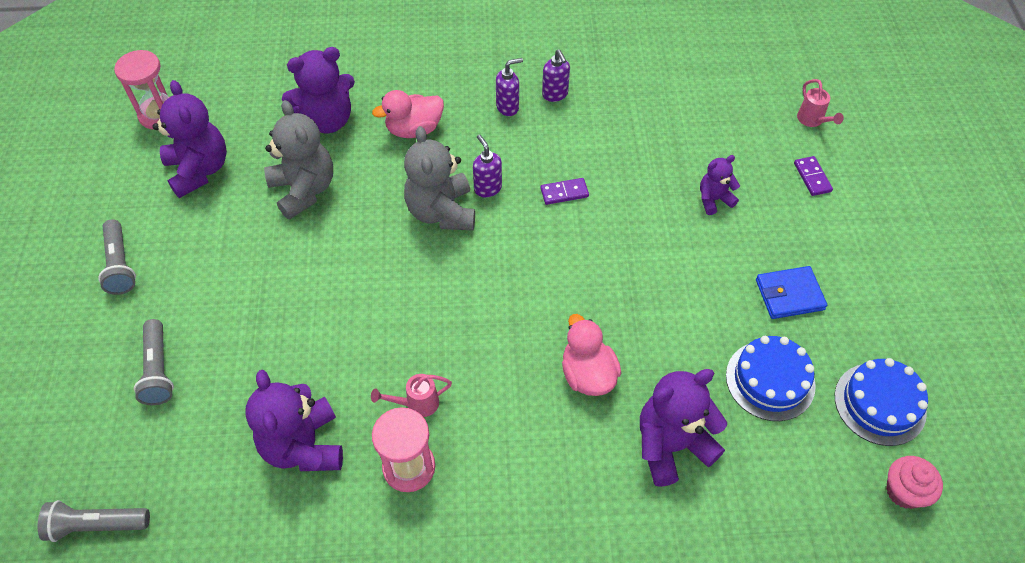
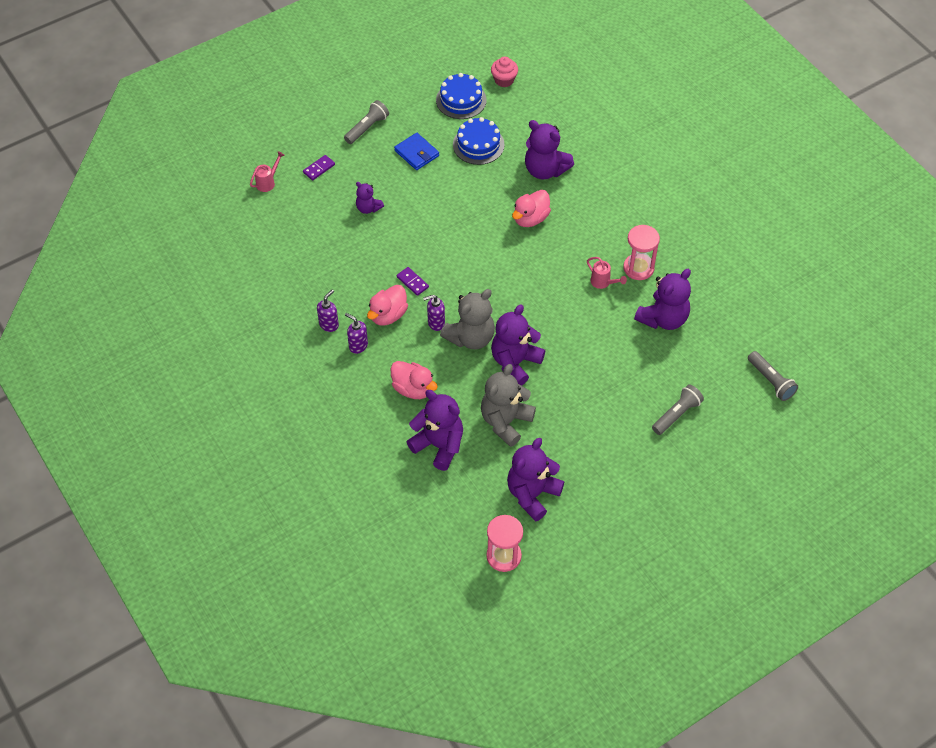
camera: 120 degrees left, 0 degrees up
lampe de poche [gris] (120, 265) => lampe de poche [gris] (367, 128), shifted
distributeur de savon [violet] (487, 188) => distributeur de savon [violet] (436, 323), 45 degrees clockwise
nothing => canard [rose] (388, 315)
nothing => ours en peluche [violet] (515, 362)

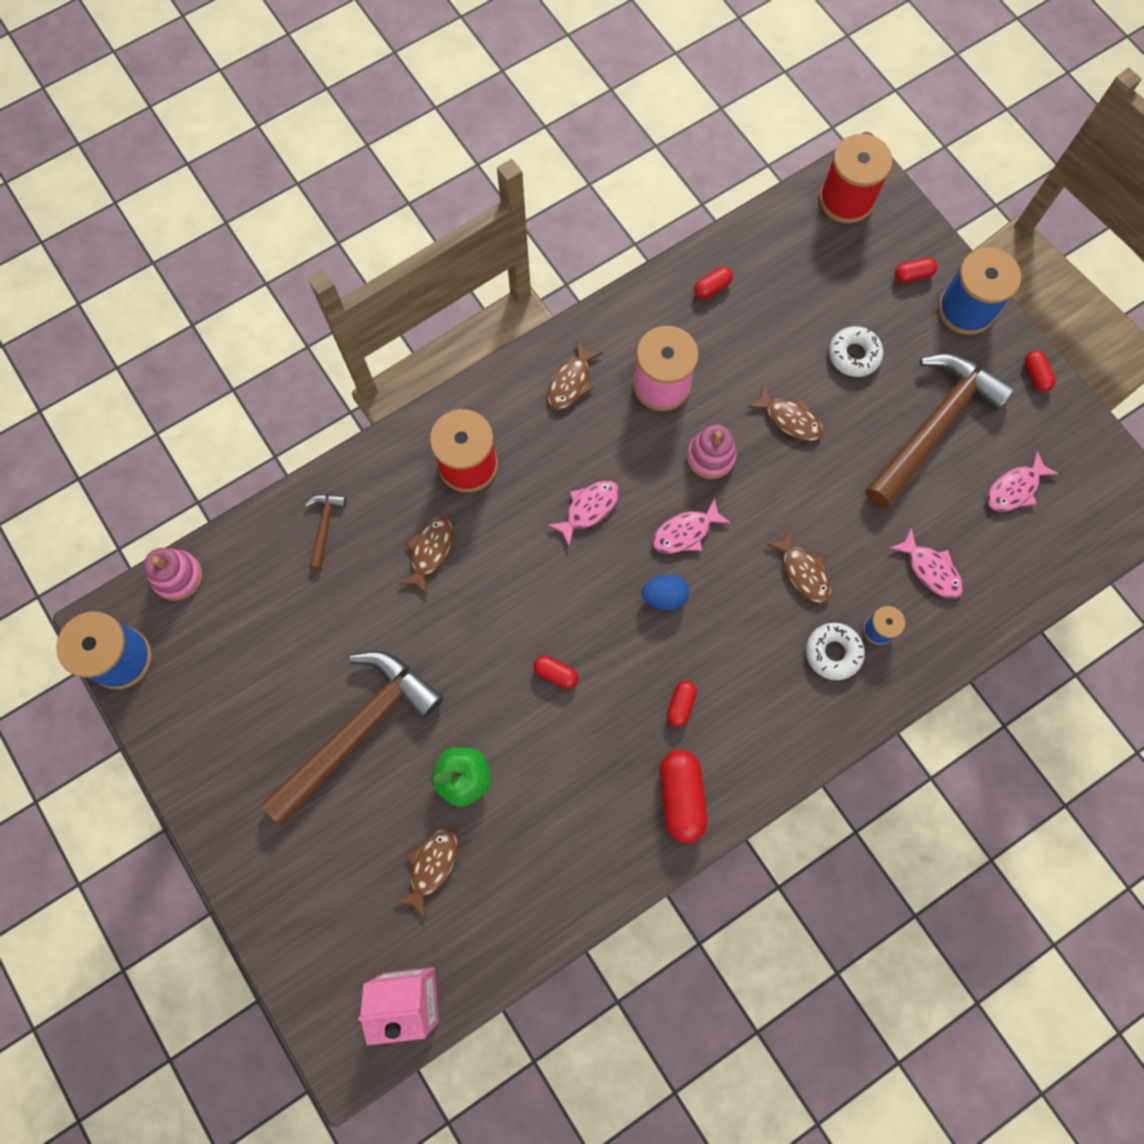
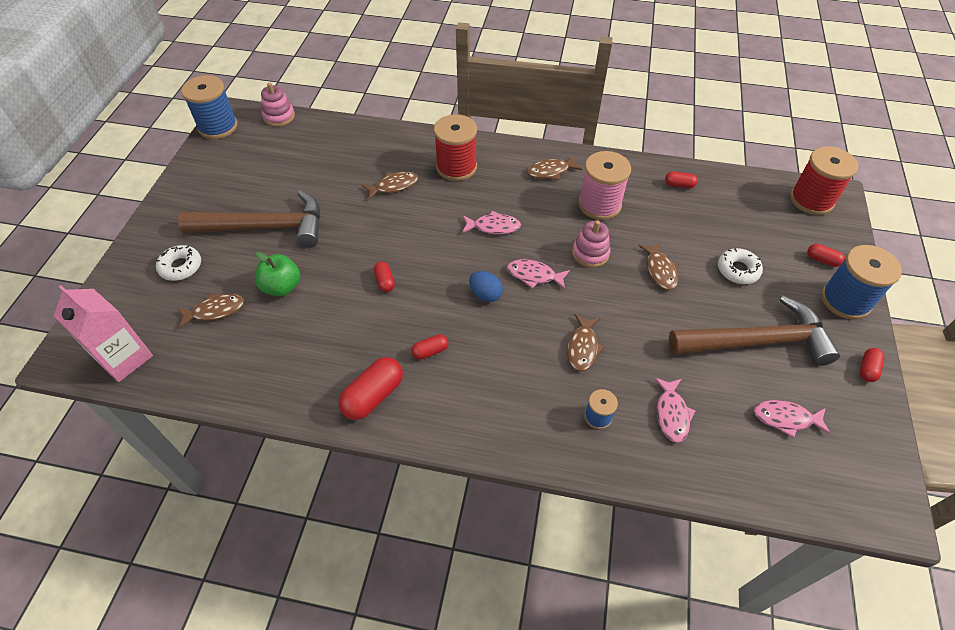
camera: 45 degrees right, 20 degrees down
marteau [marron] (324, 527) => nothing
beignet [blanc] (833, 652) => beignet [blanc] (181, 267), shifted

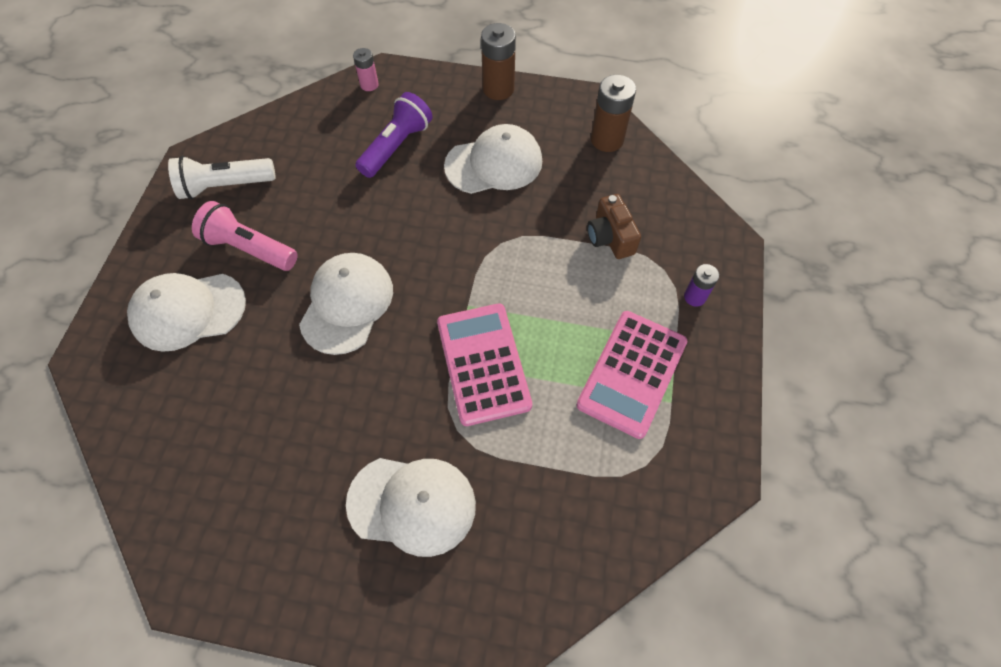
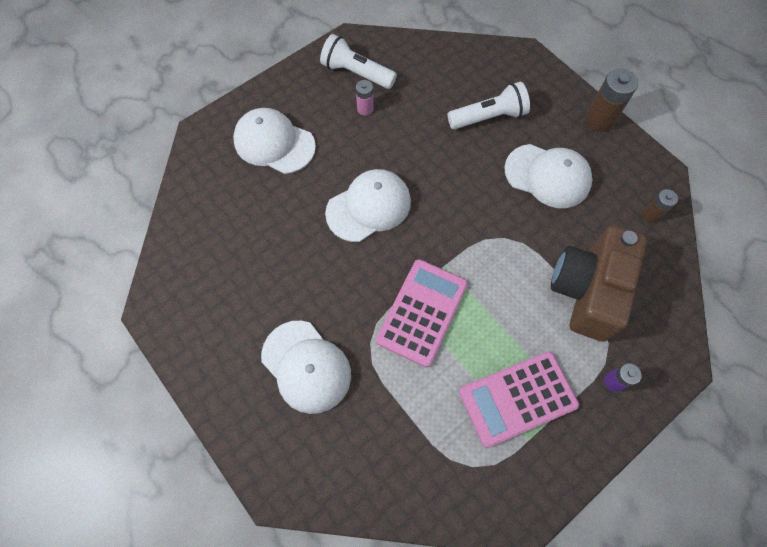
camera: 40 degrees right, 5 degrees up
lampe de poche [rose] (249, 248) => nothing
pile [rose] (369, 85) => pile [rose] (365, 109), shifted
lampe de poche [violet] (396, 146) => lampe de poche [blanc] (488, 117)
appareil photo [marron] (610, 237) => appareil photo [marron] (587, 290), x1.94
pile [marron] (607, 139) => pile [marron] (651, 215), x0.58

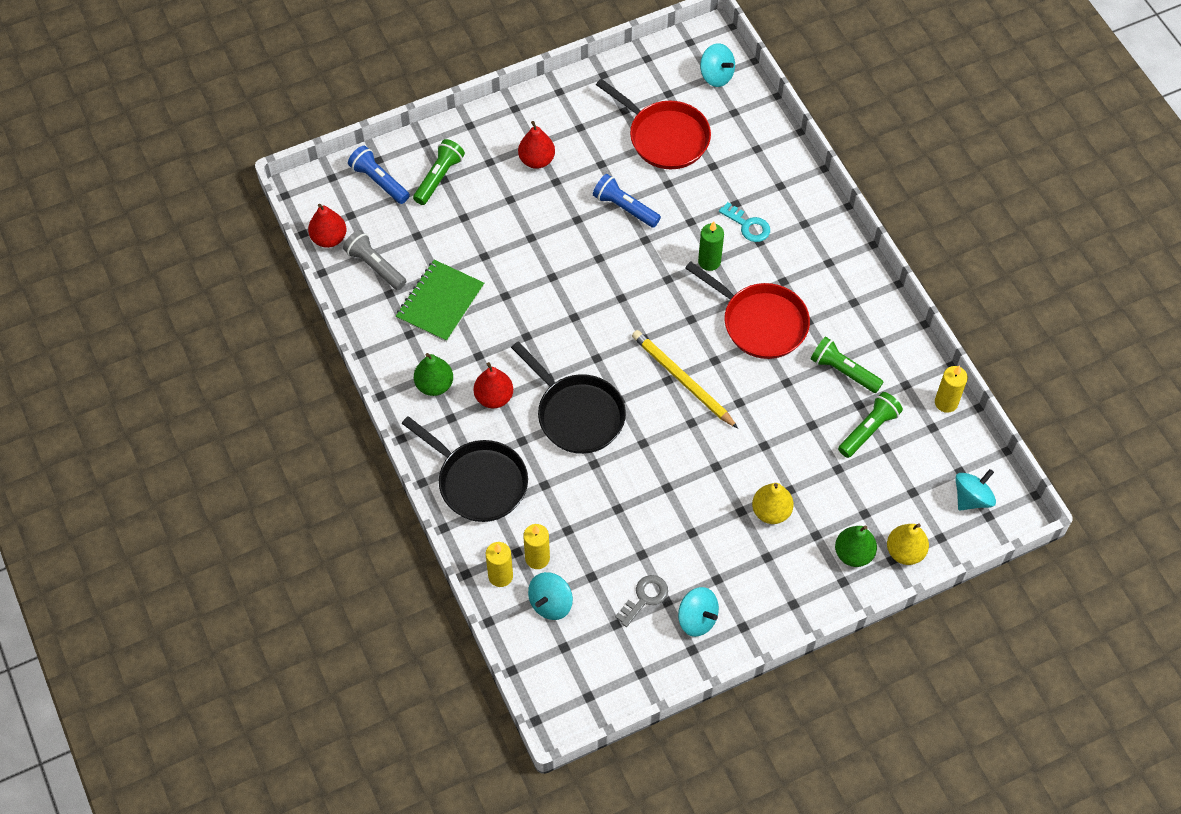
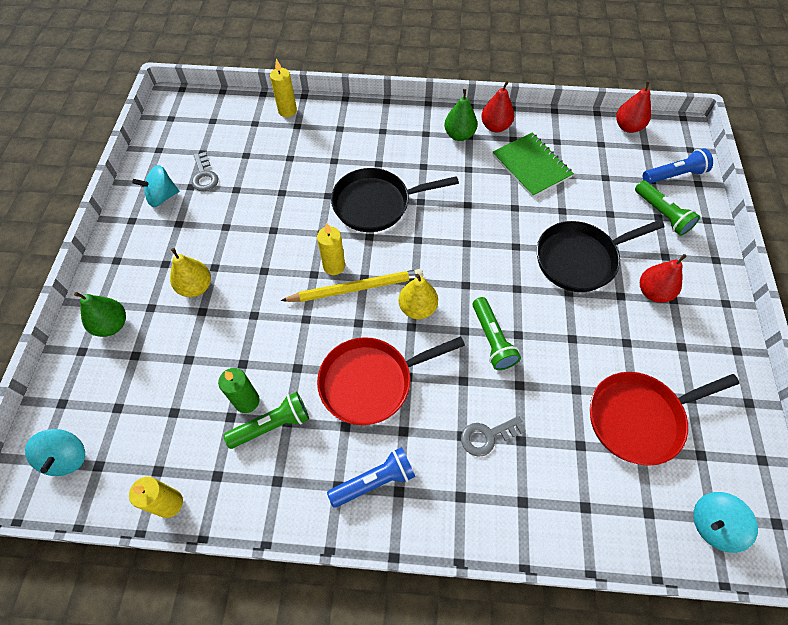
camera: 120 degrees right, 0 degrees up
lampe de poche [gris] (375, 266) => nothing
poêle [noir] (478, 481) => poêle [noir] (580, 259), shifted
poire [rouge] (494, 397) => poire [rouge] (495, 127), shifted
bougie [jaune] (537, 558) => bougie [jaune] (334, 266), shifted
toupie [turquoise] (550, 603) => nothing
lampe de poche [bleu] (625, 208) => lampe de poche [bleu] (374, 481), shifted
bougie [vert] (709, 261) => bougie [vert] (247, 401), shifted
clé [turquoise] (748, 225) => clé [gris] (487, 436)
lampe de poche [vert] (868, 430) => lampe de poche [vert] (492, 339), shifted
poire [jaune] (905, 552) => poire [jaune] (417, 308), shifted

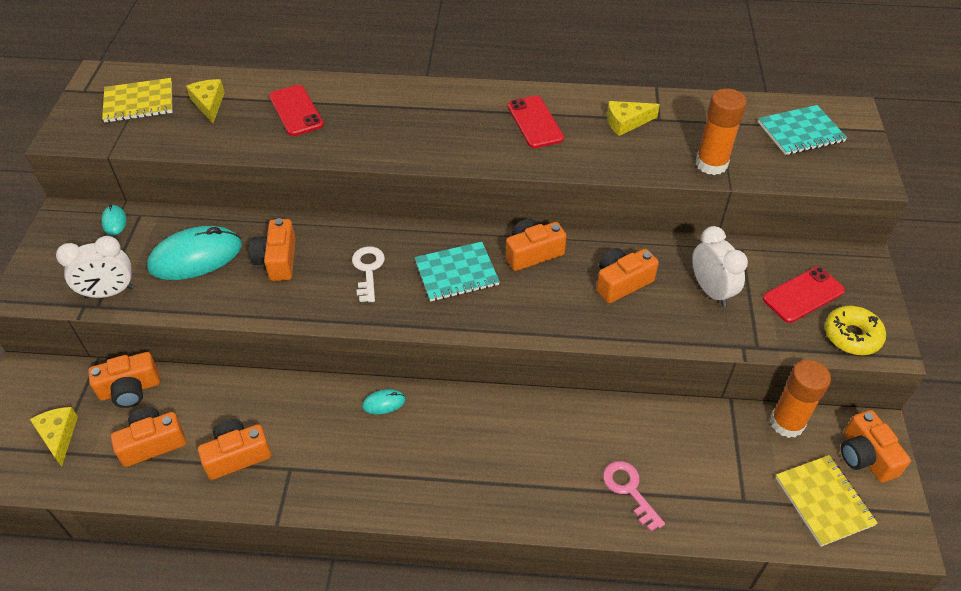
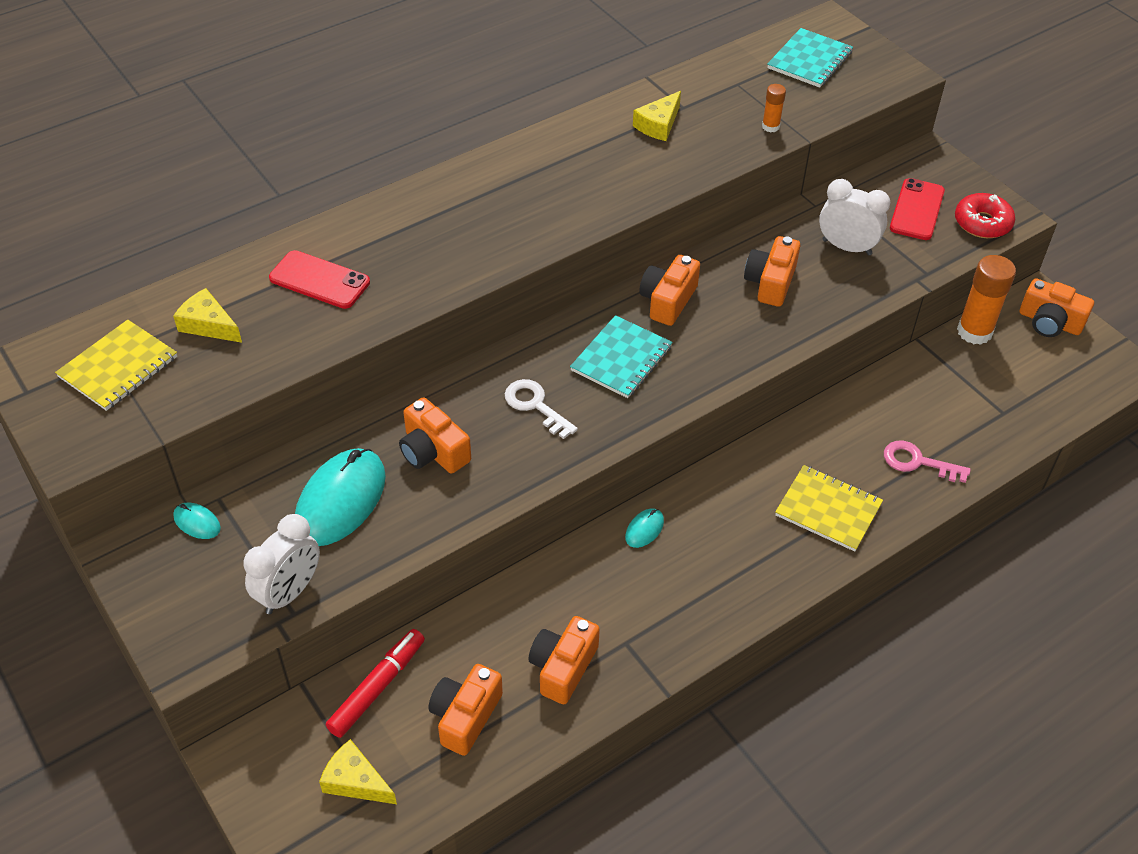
camera: 40 degrees left, 0 degrees up
appareil photo [orange] (130, 389) => feutre [rouge] (377, 687)
téléphone [rouge] (535, 122) => nothing
bâton de colle [orange] (711, 164) => bâton de colle [orange] (770, 126), x0.51
carnet [jaune] (824, 501) => carnet [jaune] (828, 509), shifted
beignet [jaune] (852, 336) => beignet [rouge] (982, 223)

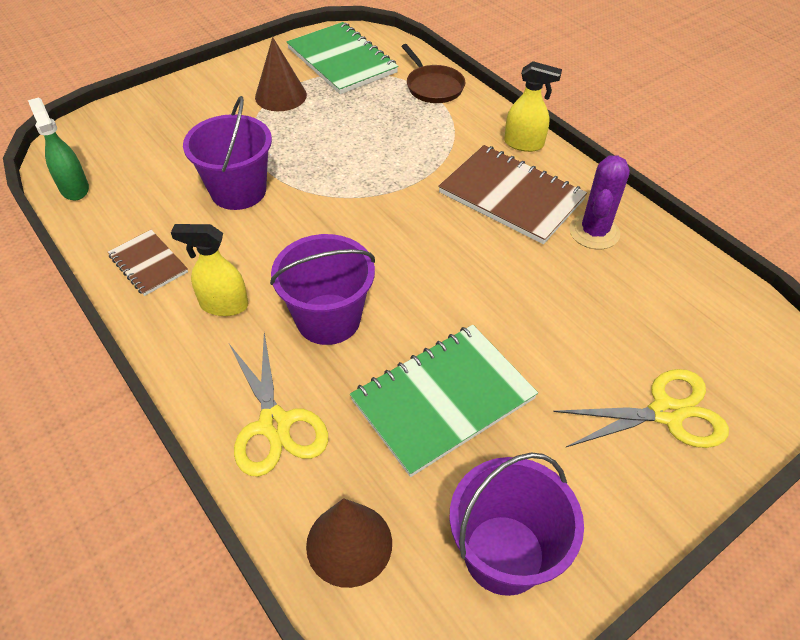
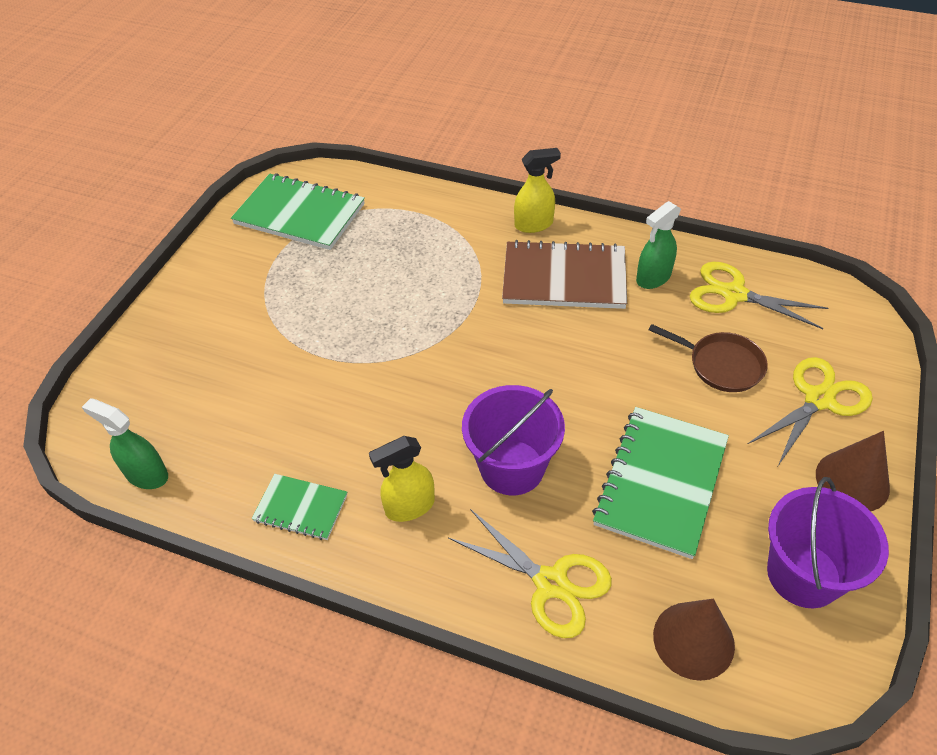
camera: 30 degrees left, 0 degrees up
carnet [marron] (148, 264) => carnet [vert] (301, 508)
seau [violet] (238, 191) => nothing
cône [marron] (281, 96) => cône [marron] (852, 481), shifted
poêle [marron] (433, 86) => poêle [marron] (721, 365), shifted
cactus [violet] (594, 232) => vaporisateur [vert] (653, 278)
nothing => ciseaux [jaune] (733, 294)

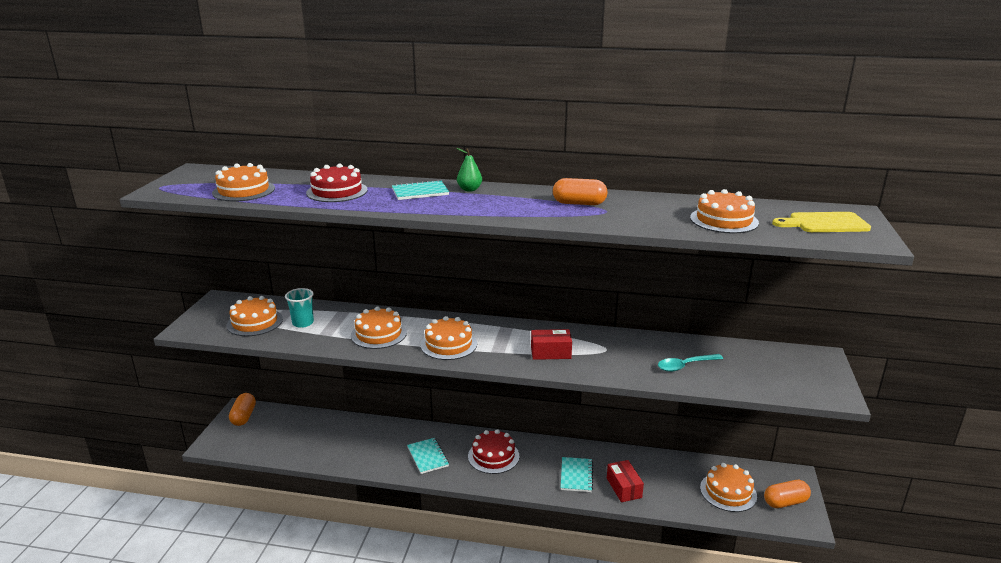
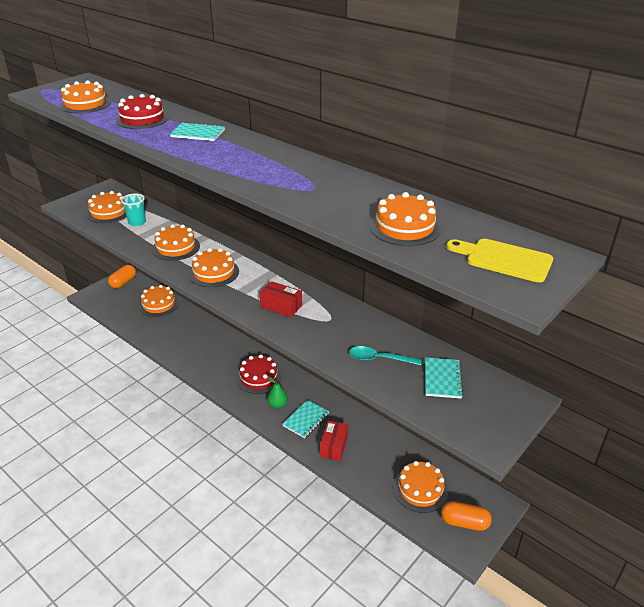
camera: 30 degrees right, 10 degrees up
carnet [turquoise] (427, 457) => carnet [turquoise] (442, 379), shifted
poire [vert] (469, 189) => poire [vert] (277, 404), shifted
gélule [orange] (579, 203) => nothing
nothing => gâteau [orange] (159, 304)

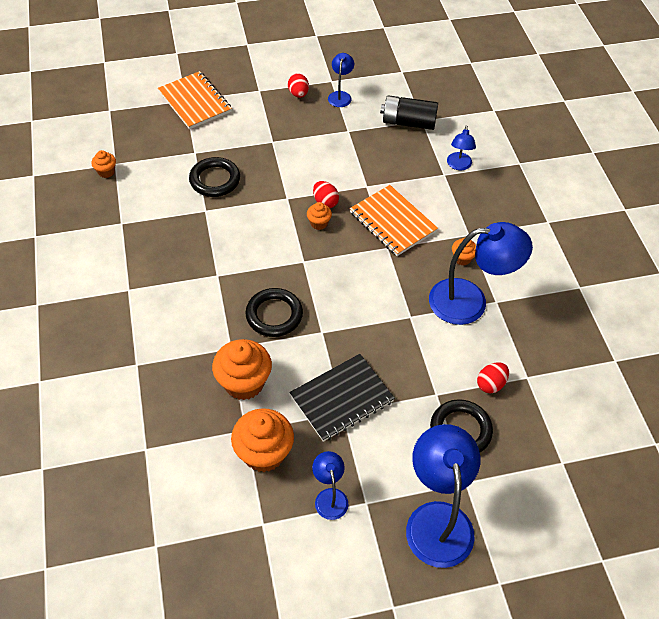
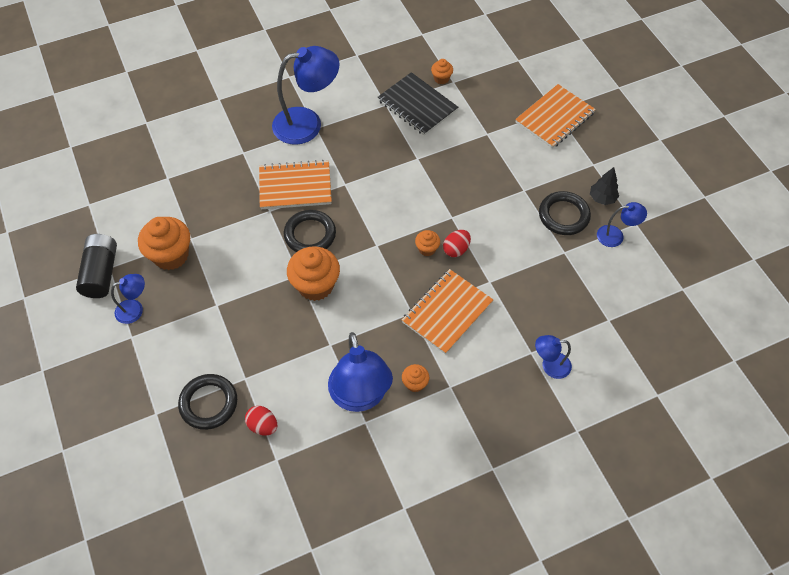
camera: 80 degrees right, 5 degrees up
anneau [noir] (215, 180) => anneau [noir] (563, 215), shifted
muffin [orange] (244, 383) => muffin [orange] (315, 285), shifted
œuf [rouge] (298, 94) => arbre [noir] (602, 198)
carnet [noir] (342, 398) => carnet [noir] (417, 105), shifted
pile [noir] (408, 122) => pile [noir] (101, 273), shifted
lampe [bleu] (437, 519) => lampe [bleu] (307, 123), shifted
nothing => carnet [orange] (295, 186)

